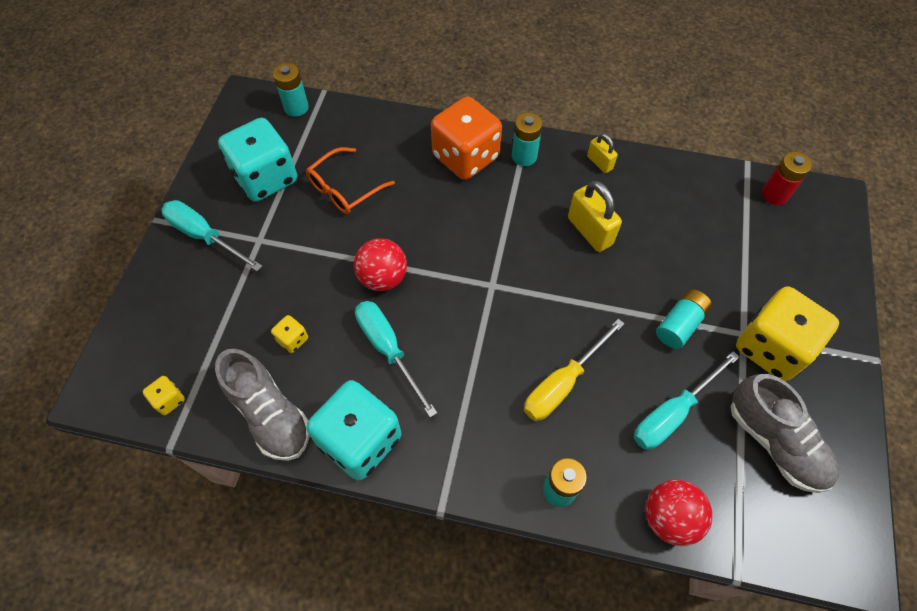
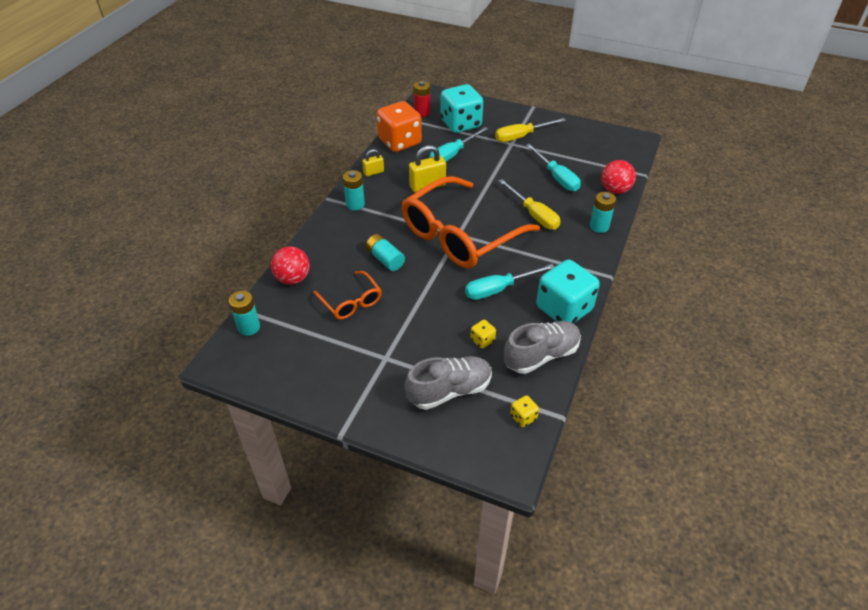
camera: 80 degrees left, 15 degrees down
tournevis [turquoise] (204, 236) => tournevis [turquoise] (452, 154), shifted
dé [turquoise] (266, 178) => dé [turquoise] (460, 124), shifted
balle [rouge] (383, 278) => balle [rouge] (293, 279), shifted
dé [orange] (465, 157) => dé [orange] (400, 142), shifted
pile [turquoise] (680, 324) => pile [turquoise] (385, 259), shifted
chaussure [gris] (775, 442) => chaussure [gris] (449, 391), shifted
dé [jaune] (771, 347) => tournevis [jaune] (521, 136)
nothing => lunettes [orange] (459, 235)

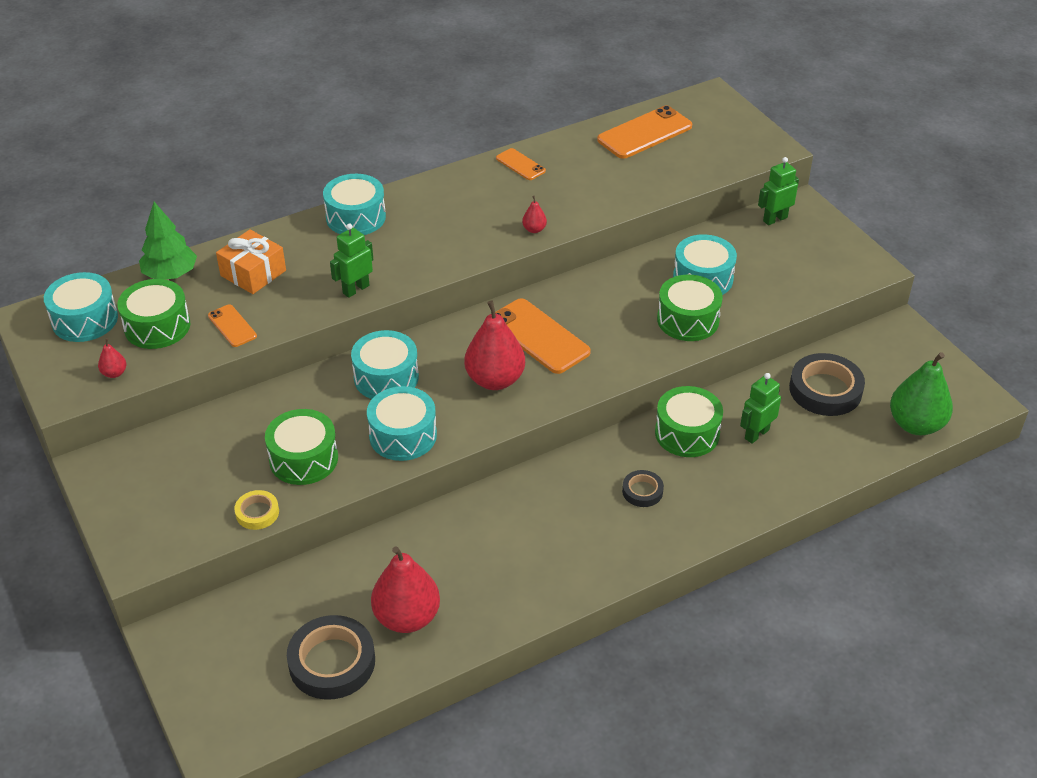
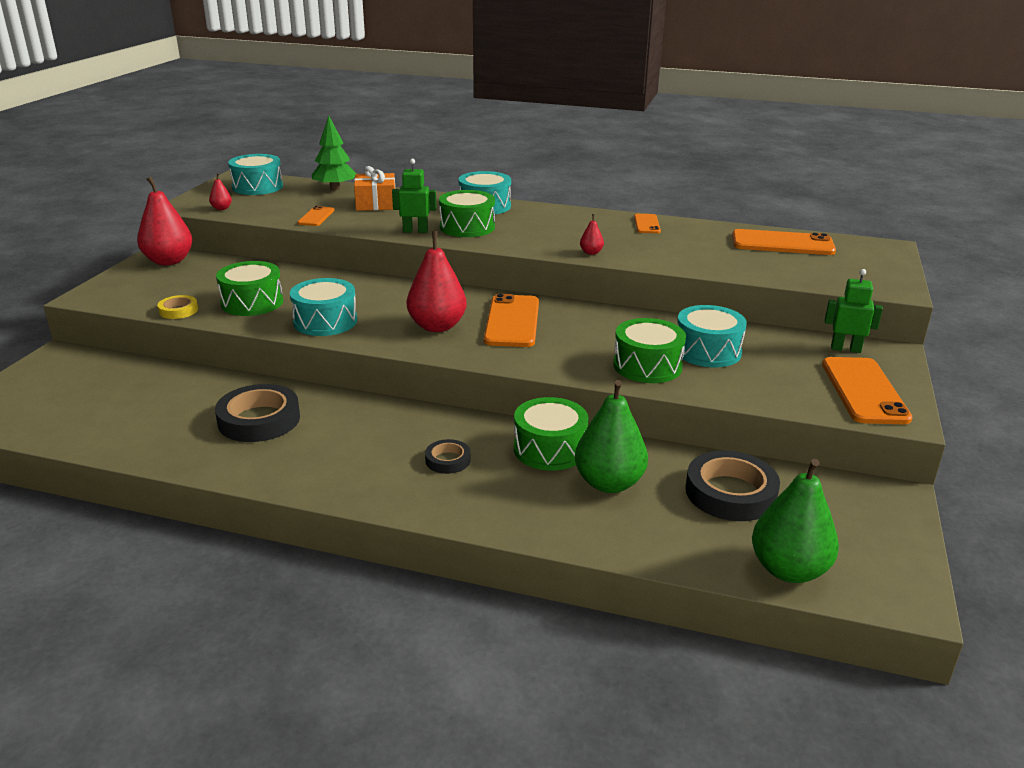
camera: 45 degrees right, 15 degrees down
tambour [vert] (157, 326) => tambour [vert] (467, 227), shifted
ruban adhésif [noir] (332, 662) => ruban adhésif [noir] (259, 420), shifted
tambour [turquoise] (386, 377) => nothing
poire [rouge] (407, 617) => poire [rouge] (169, 261), shifted
robot [vert] (756, 434) => poire [vert] (609, 483)
nothing => téléphone [orange] (864, 391)

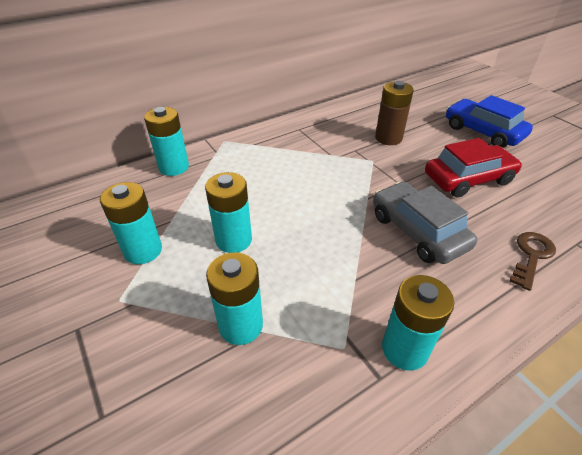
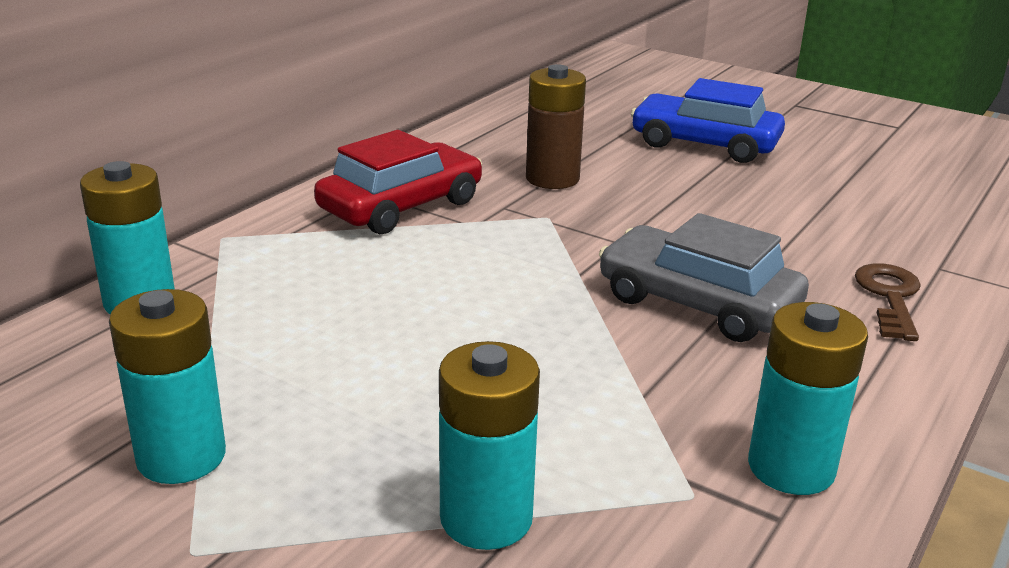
camera: 25 degrees left, 15 degrees down
pile [turquoise] (234, 240) => nothing
voiture [rouge] (468, 179) => voiture [rouge] (401, 206), shifted

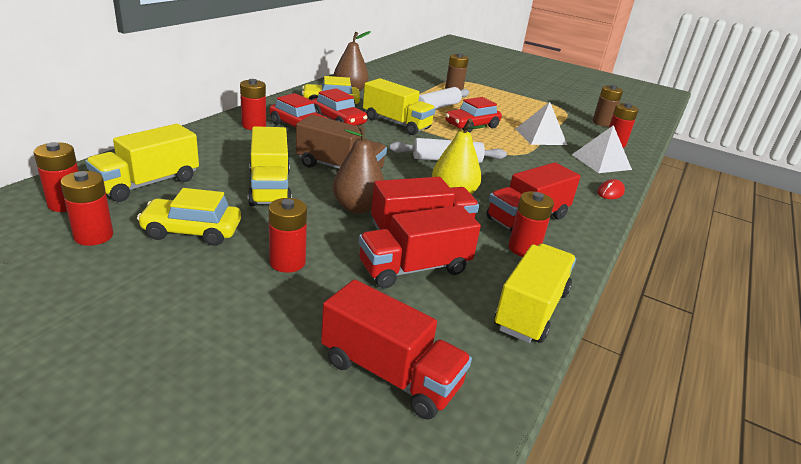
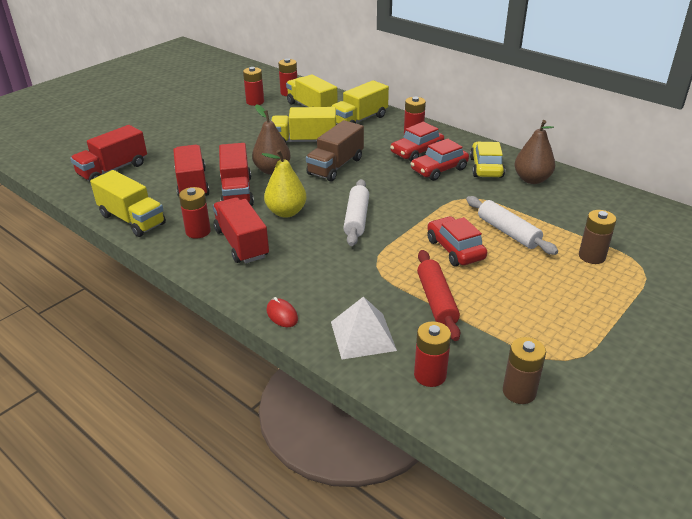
camera: 105 degrees right, 5 degrees up
voiture [jaune] (192, 231) => nothing
pile [rouge] (287, 262) => nothing
camion [jaune] (396, 123) => camion [jaune] (359, 120), shifted
pyramide [blanc] (540, 136) => rouleau à pâtisserie [rouge] (436, 301)

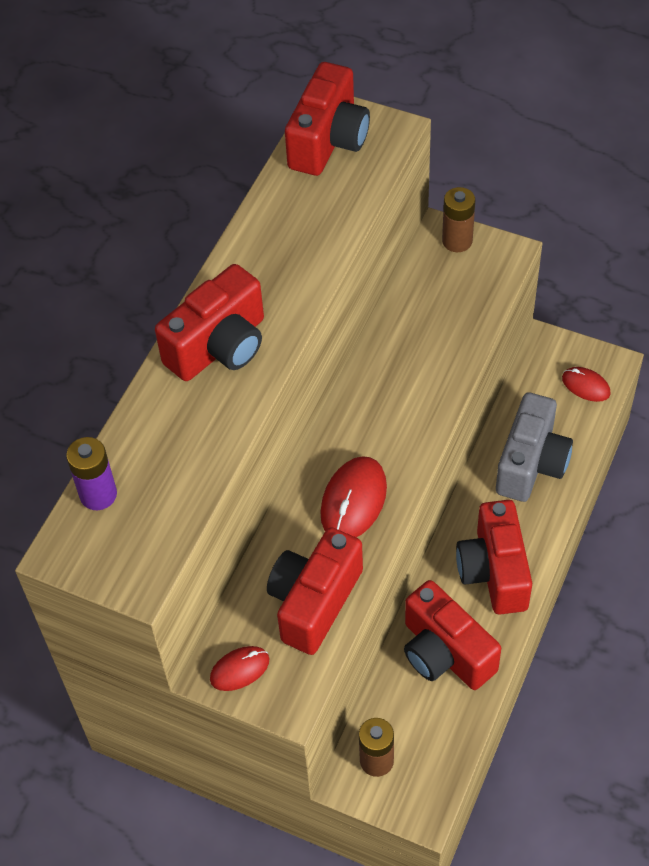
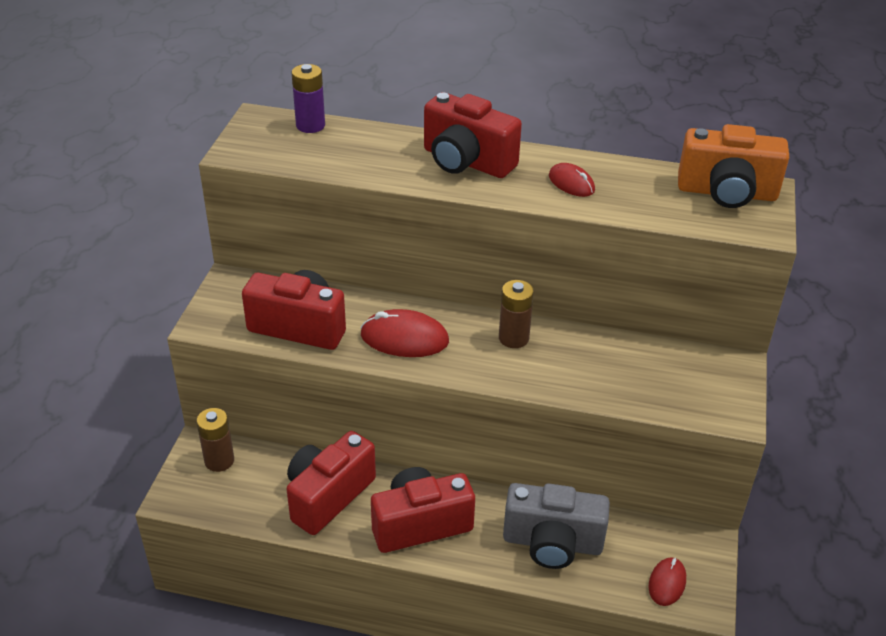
camera: 75 degrees right, 15 degrees down
souris [rouge] (239, 669) => souris [rouge] (571, 183), shifted
appareil photo [rouge] (328, 141) => appareil photo [orange] (726, 193)
pile [marron] (457, 241) => pile [marron] (513, 338), shifted

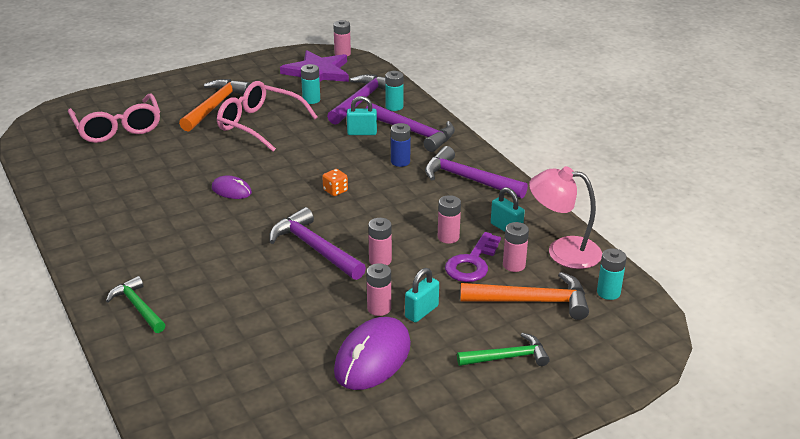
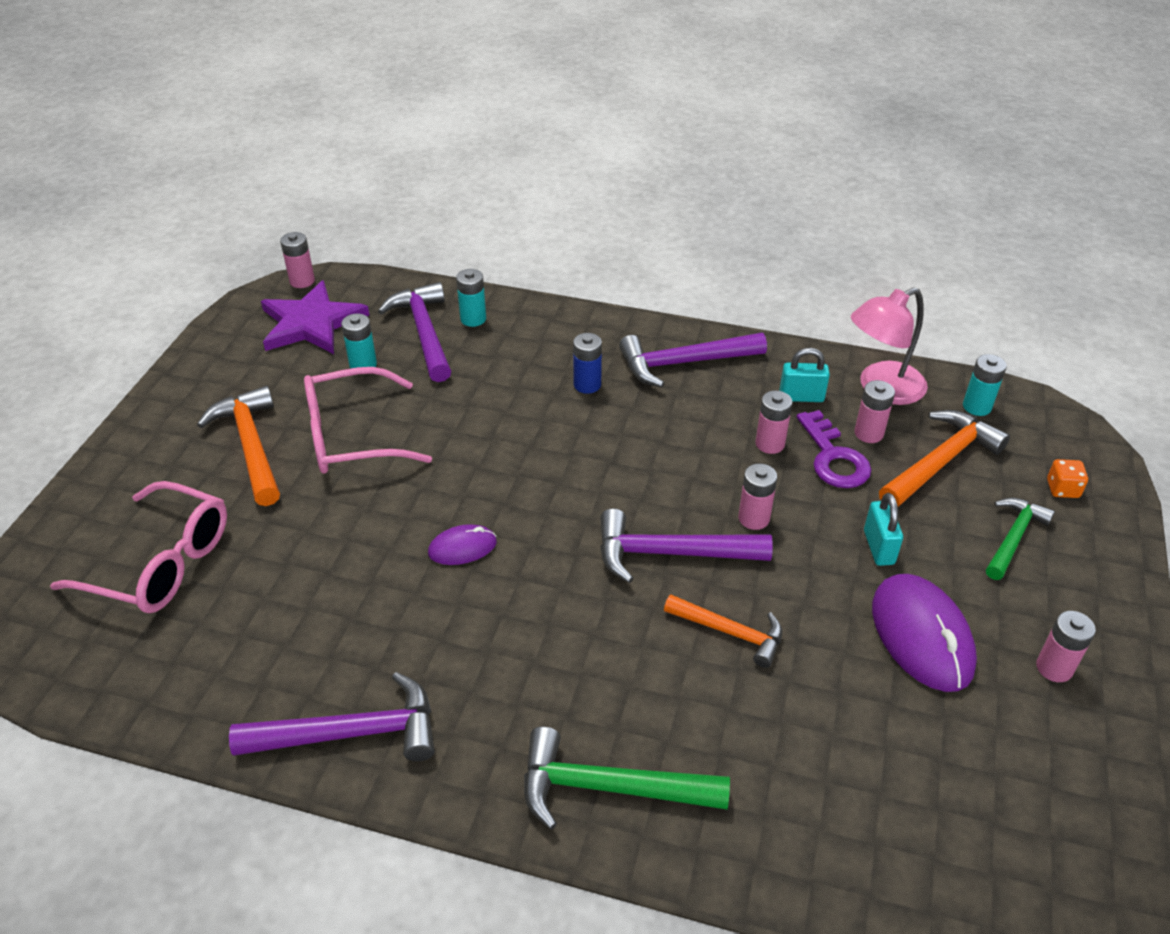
camera: 45 degrees left, 10 degrees up
marteau [vert] (138, 307) => marteau [vert] (608, 788), x1.51
dé [orange] (335, 190) => dé [orange] (1062, 489), shifted
cadenas [turquoise] (362, 133) => nothing
marteau [violet] (414, 132) => marteau [violet] (351, 733), shifted
pile [rose] (379, 308) => pile [rose] (1054, 668), shifted
nothing => marteau [orange] (730, 632)

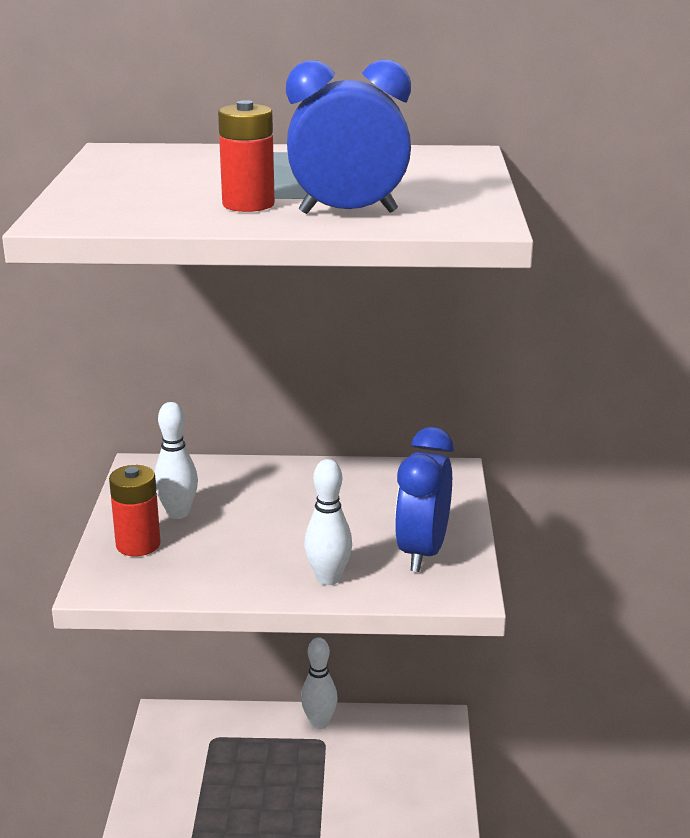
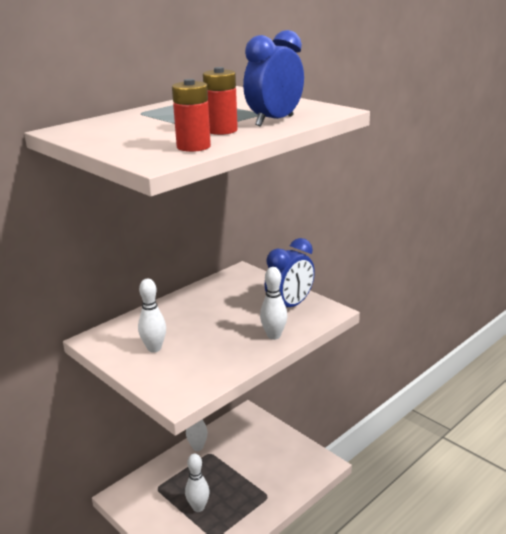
camera: 45 degrees left, 0 degrees up
pile [rouge] (138, 544) => pile [rouge] (193, 147), shifted
réveil [bleu] (422, 552) => réveil [bleu] (290, 306), 105 degrees counterclockwise
nothing => quille [blanc] (198, 507)

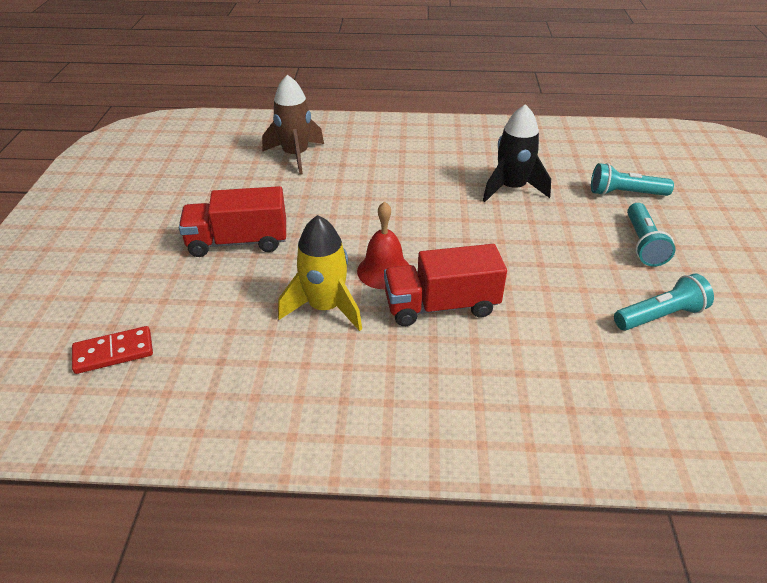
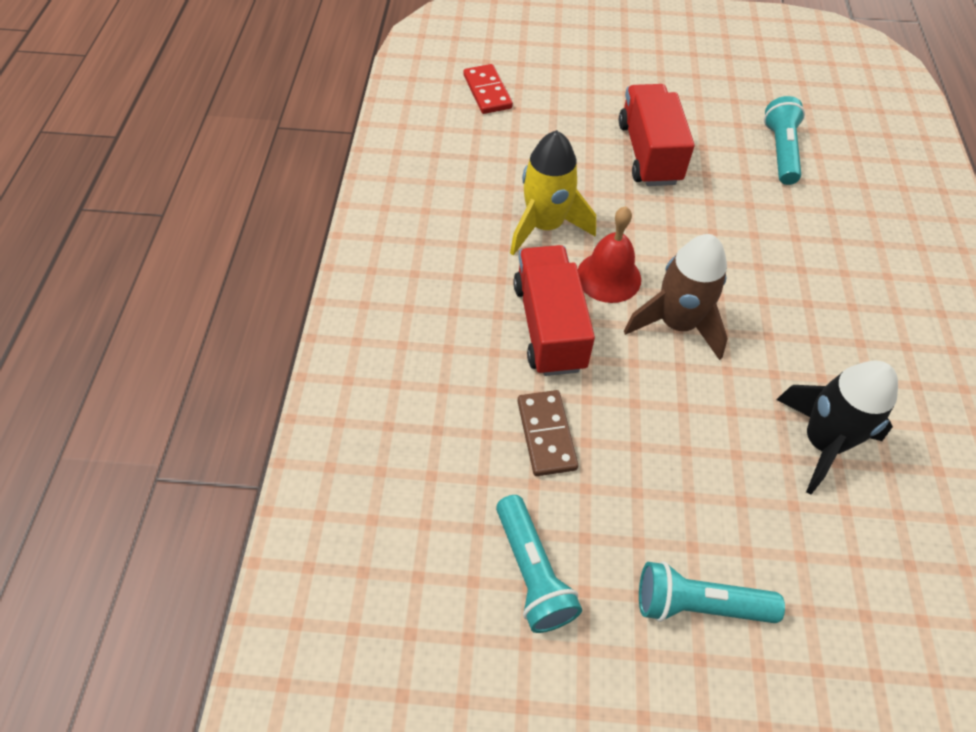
camera: 90 degrees right, 15 degrees up
fusée [marron] (295, 155) => fusée [marron] (677, 324), shifted
lampe de poche [turquoise] (625, 193) => lampe de poche [turquoise] (780, 151), shifted
nothing => domino [marron] (546, 434)

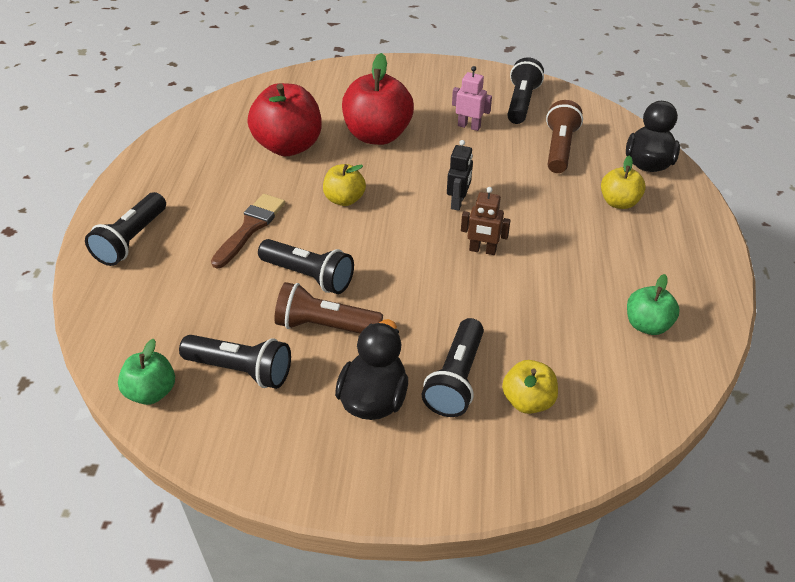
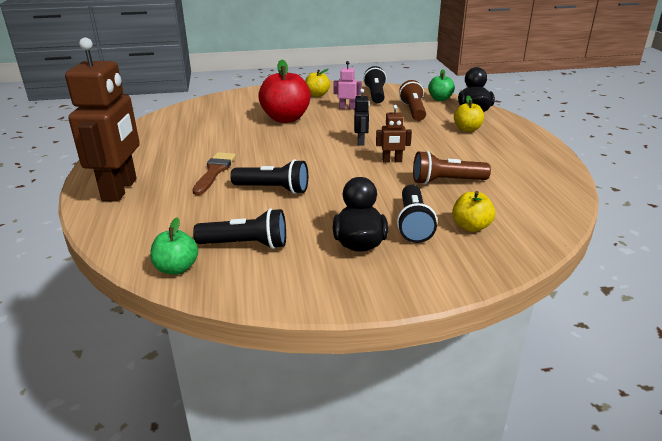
camera: 15 degrees left, 15 degrees down
lampe de poche [noir] (131, 240) => robot [marron] (120, 190)
pomme [rouge] (289, 146) => nothing
lampe de poche [marron] (325, 325) => lampe de poche [marron] (446, 181), shifted
pomme [jaune] (344, 199) => pomme [jaune] (317, 95), shifted
pomme [vert] (646, 325) => pomme [vert] (440, 99), shifted

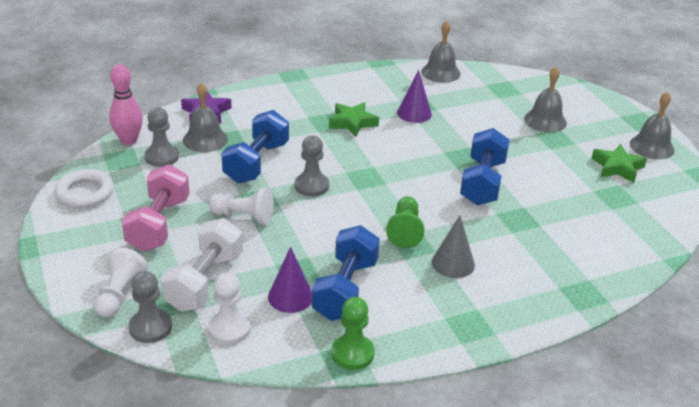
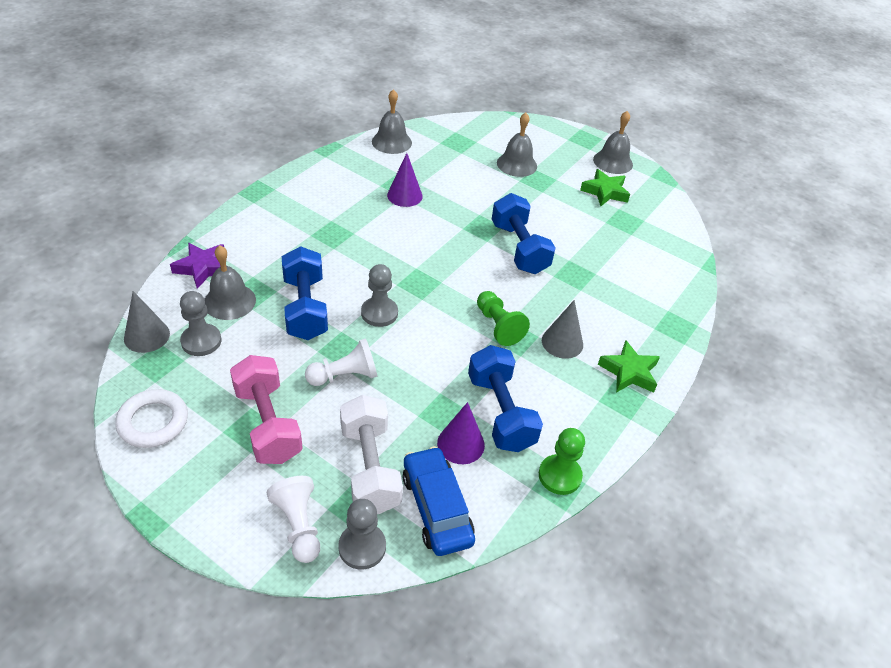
camera: 35 degrees left, 10 degrees up
quille [rose] (129, 141) => cône [gris] (147, 336)
pion [blanc] (229, 329) => voiture [bleu] (436, 508)
étoile [vert] (352, 123) => étoile [vert] (629, 372), shifted

